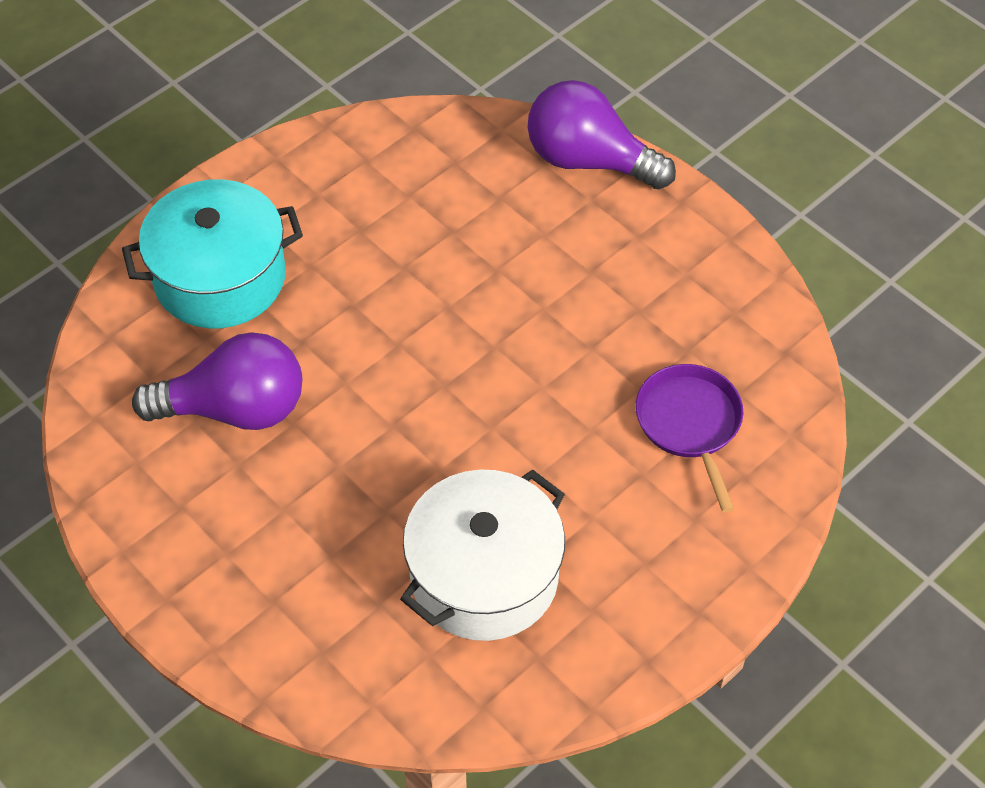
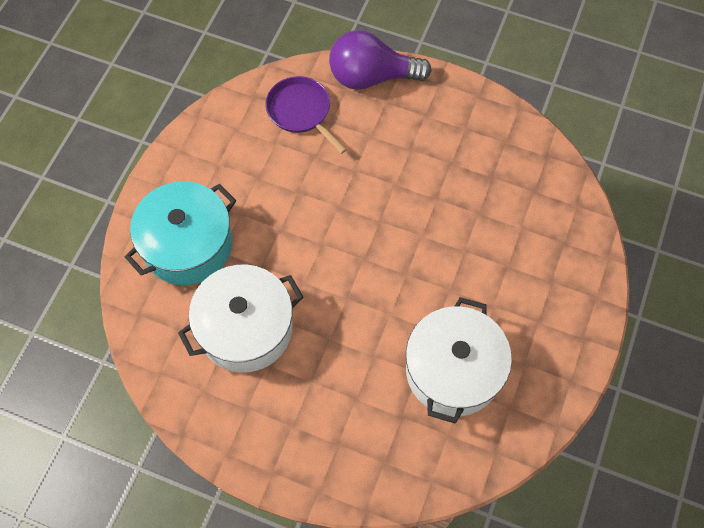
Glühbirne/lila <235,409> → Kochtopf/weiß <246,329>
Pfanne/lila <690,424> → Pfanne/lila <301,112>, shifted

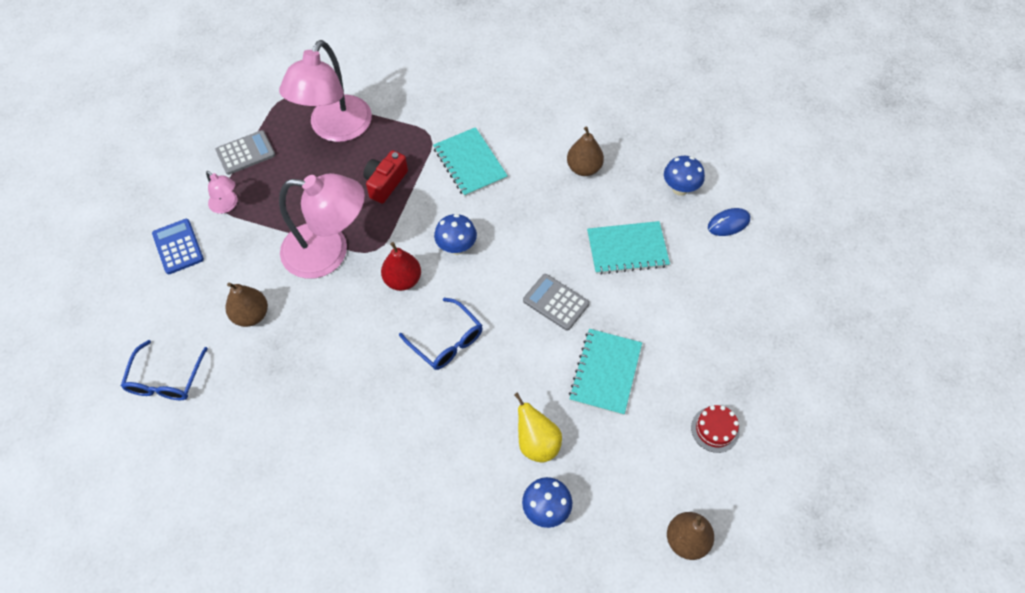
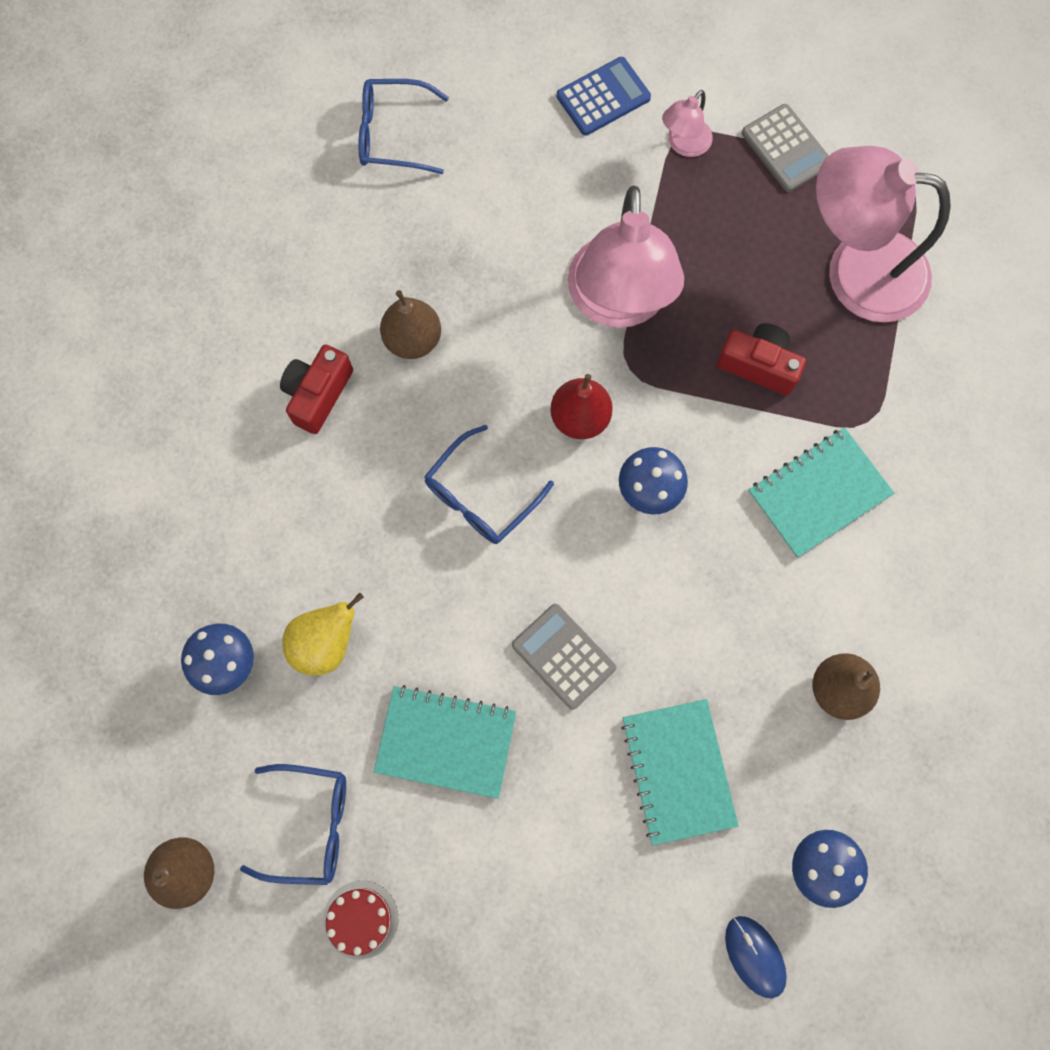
Taschenrechner/grau <556,302> → Taschenrechner/grau <563,656>, 75 degrees counterclockwise
Birne/braun <251,315> → Birne/braun <413,339>, shifted
- → Kamera/rot <318,394>
- → Brille/blau <310,824>

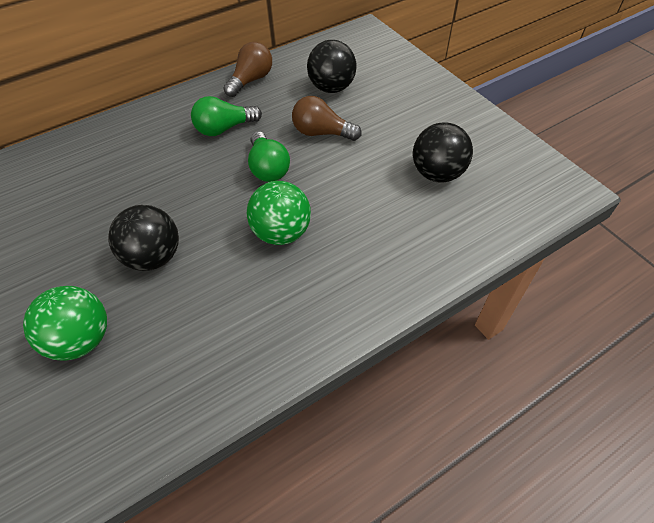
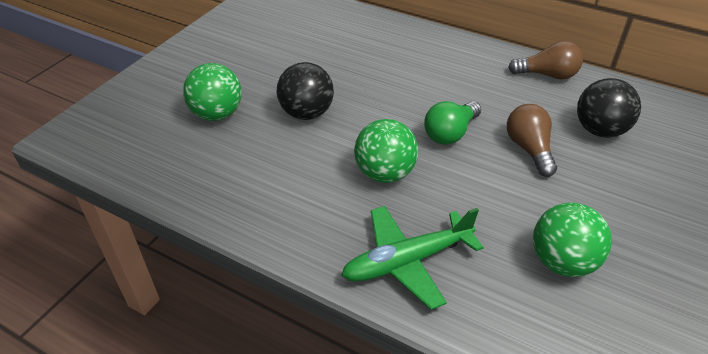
Glühbirne/grün <224,128> → -
Ball/schwarz <437,174> → Ball/grün <562,262>
- → Flugzeug/grün <408,261>

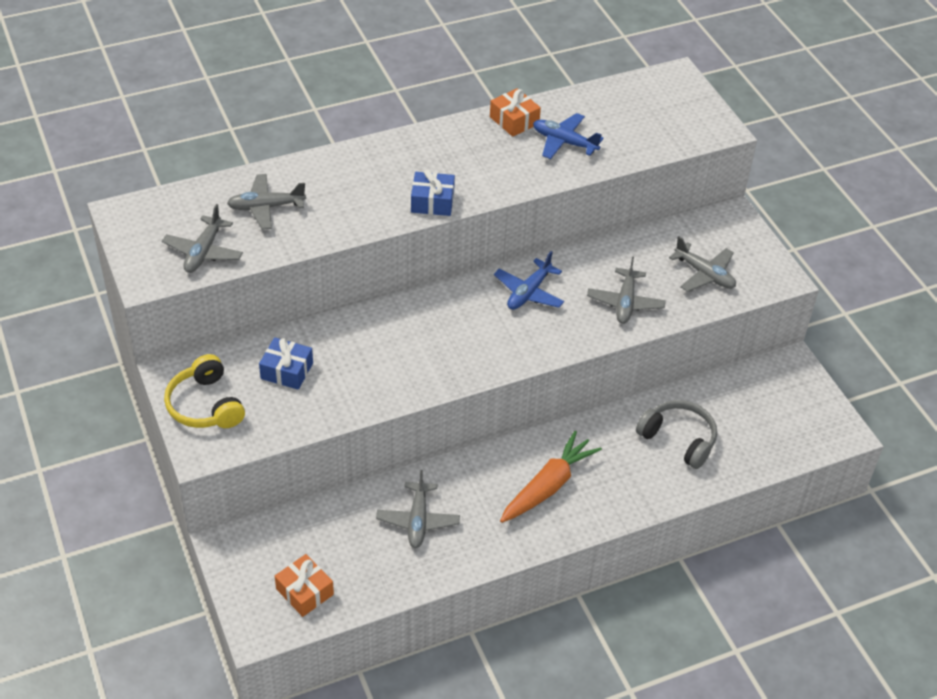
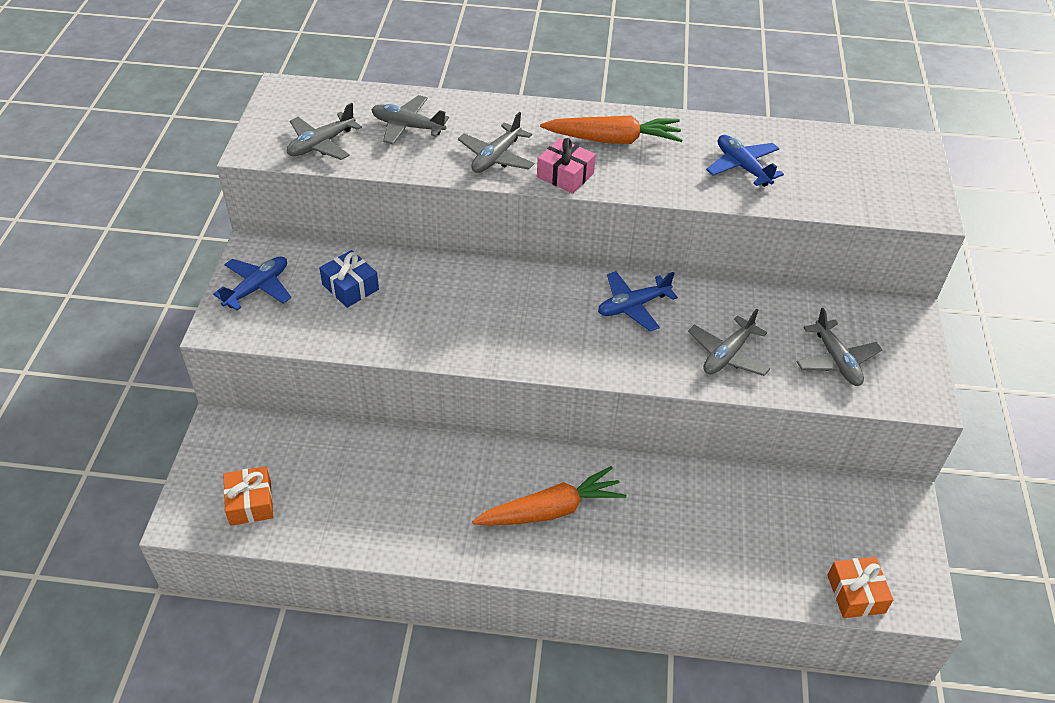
Geschenk/orange <514,120> → Geschenk/orange <855,594>, shifted
Geschenk/blau <432,202> → Geschenk/rosa <565,175>
Kopfhörer/gelb <205,405> → Flugzeug/blau <257,288>
Kopfhörer/grau <678,439> → -
Flugzeug/grau <418,520> → Flugzeug/grau <496,157>, shifted
- → Karotte/orange <612,140>

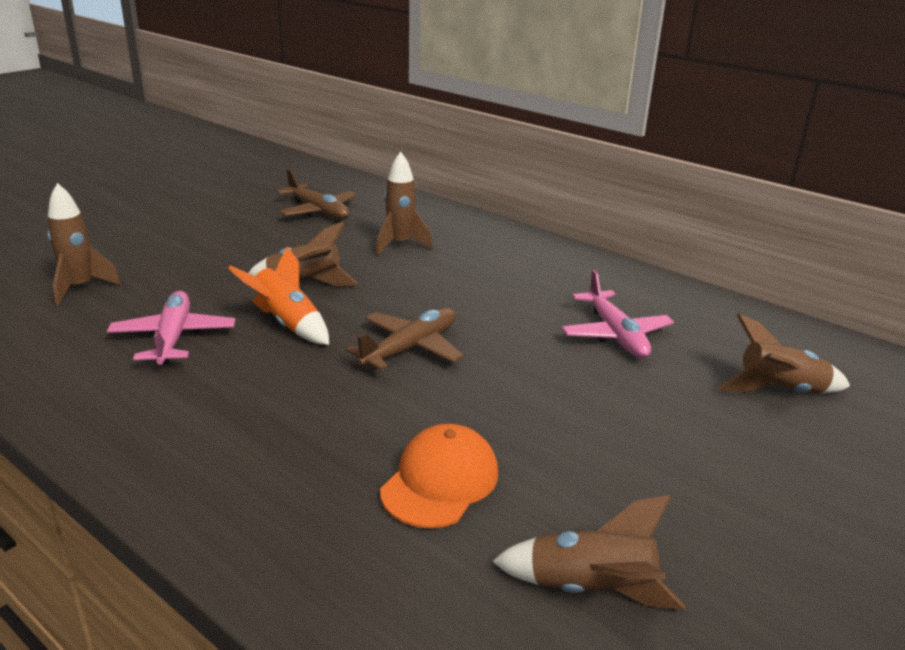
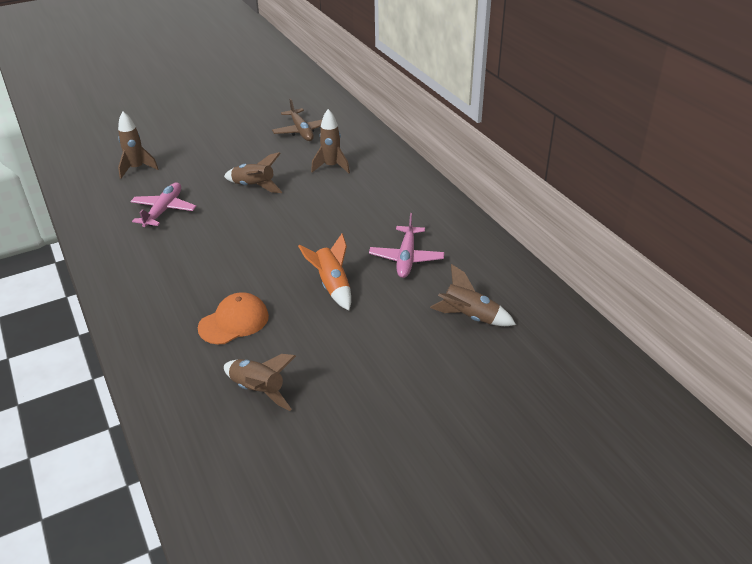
Rakete/orange <287,324> → Rakete/orange <332,286>, shifted
Flugzeug/braun <410,348> → -

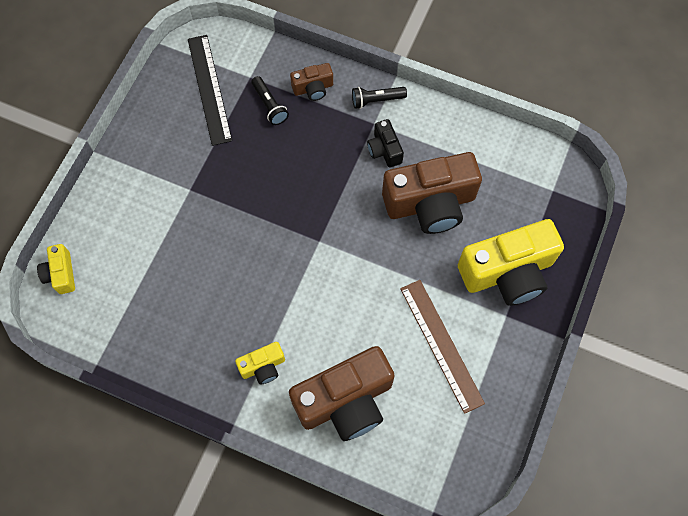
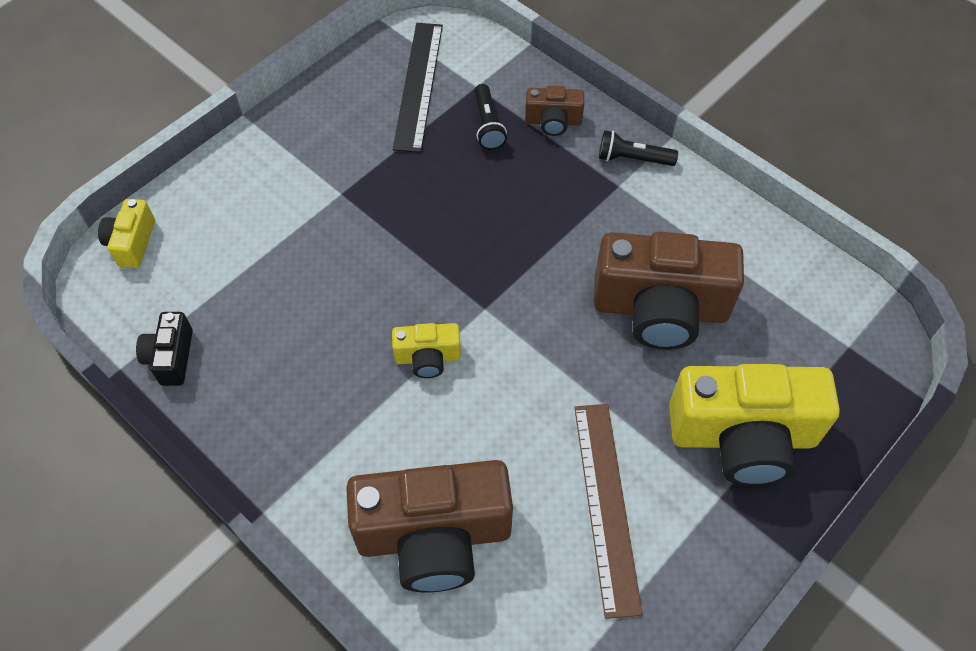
Kamera/schwarz <384,150> → Kamera/schwarz <171,357>, shifted
Kamera/gelb <263,366> → Kamera/gelb <428,357>, shifted

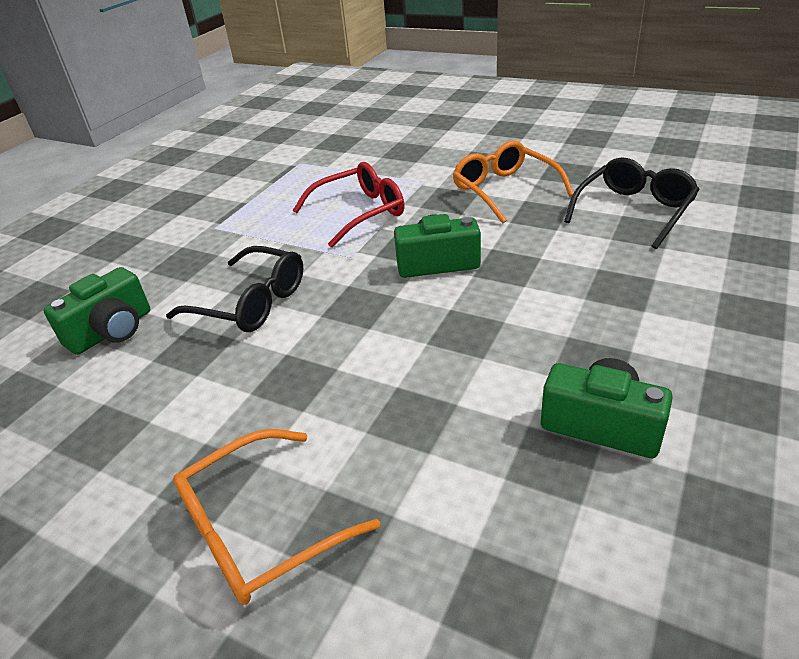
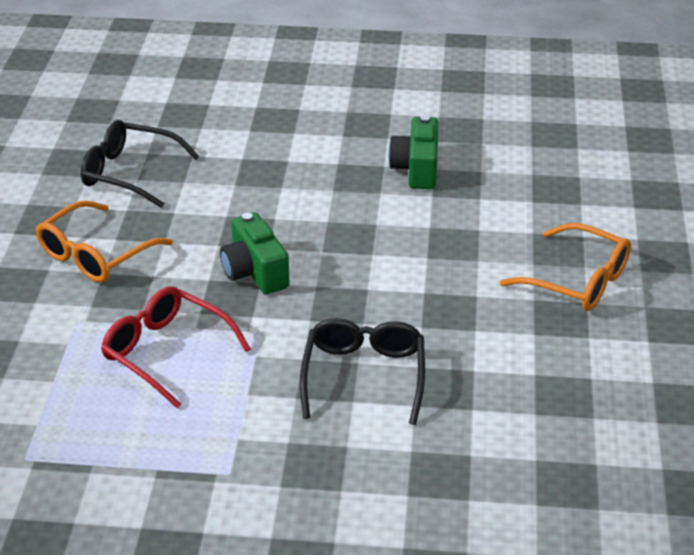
Kamera/grün <112,331> → -

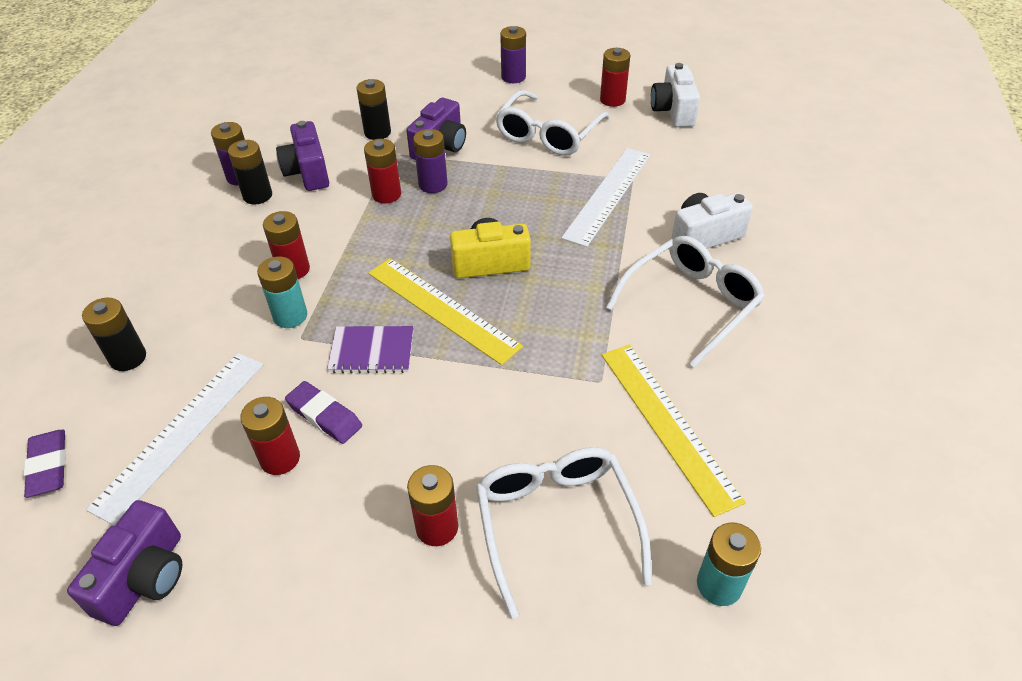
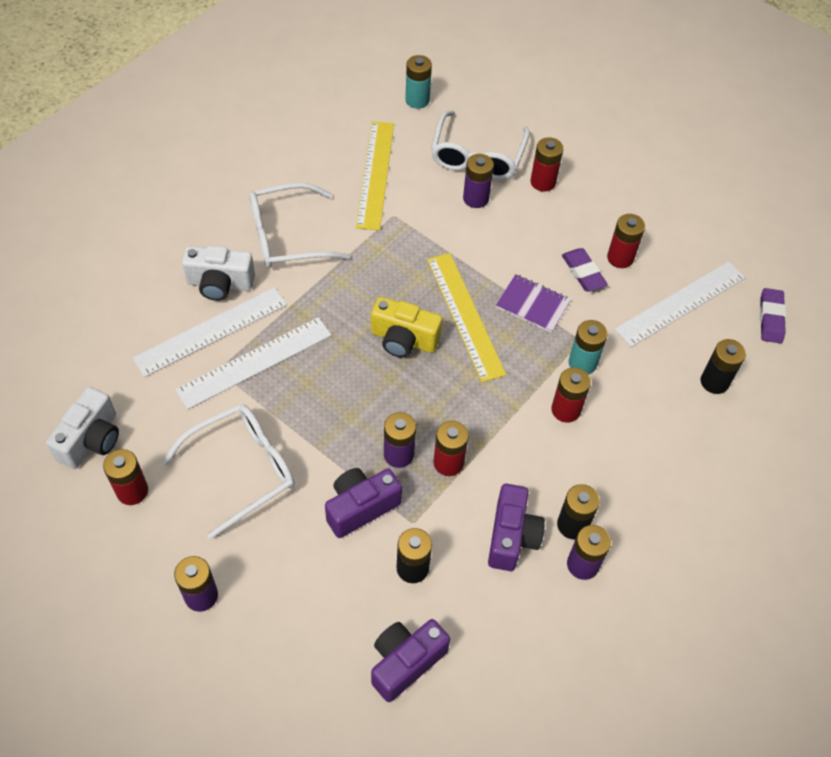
Kamera/lila <145,578> → Kamera/lila <405,662>, shifted
- → Batterie/lila <476,198>
- → Lineal/weiß <211,331>

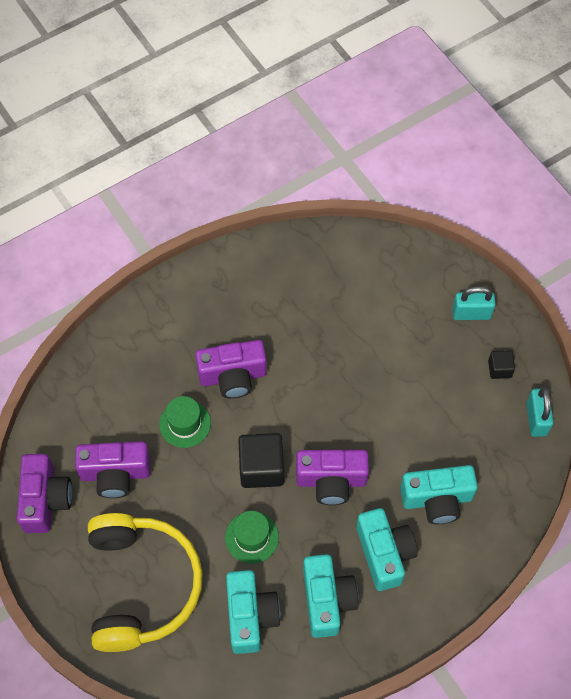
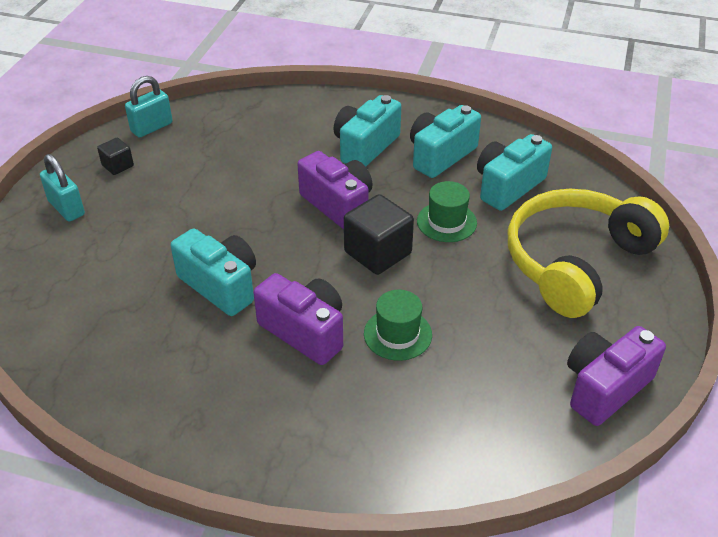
Kamera/lila <115,474> → -
Kamera/türkis <437,499> → Kamera/türkis <221,285>, shifted

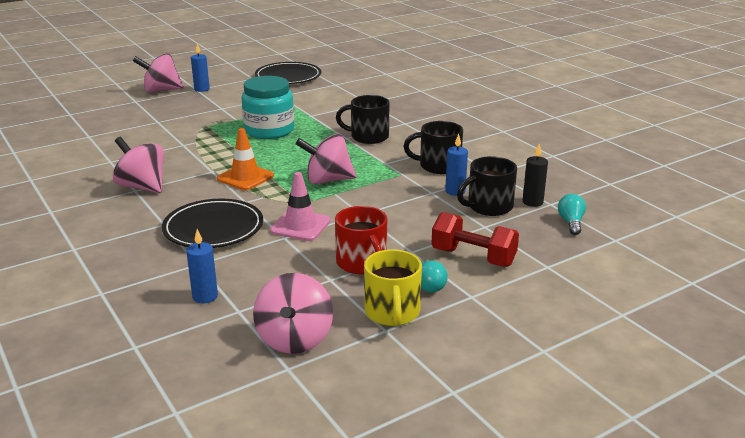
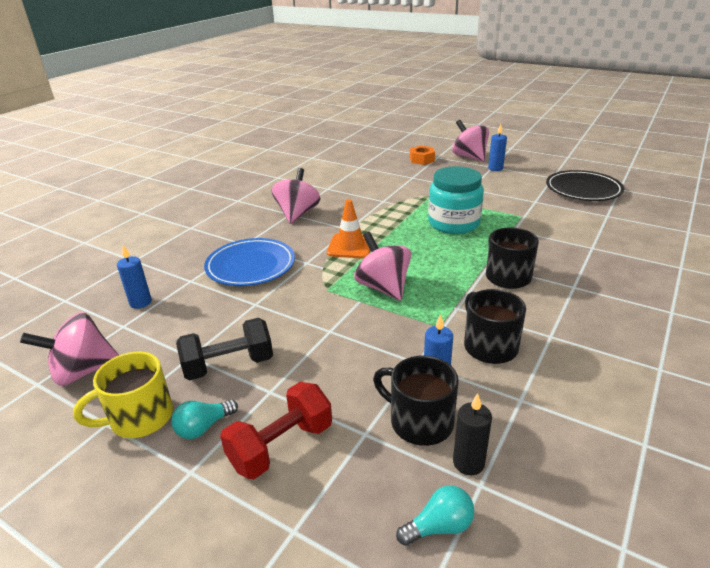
Leitkegel/rosa <300,226> → -
Teller/schwarz <213,228> → Teller/blau <250,266>
Tasse/rot <362,263> → Hantel/schwarz <229,365>
Hantel/rot <473,257> → Hantel/rot <281,446>, 45 degrees clockwise
- → Sechskantmutter/orange <422,159>

